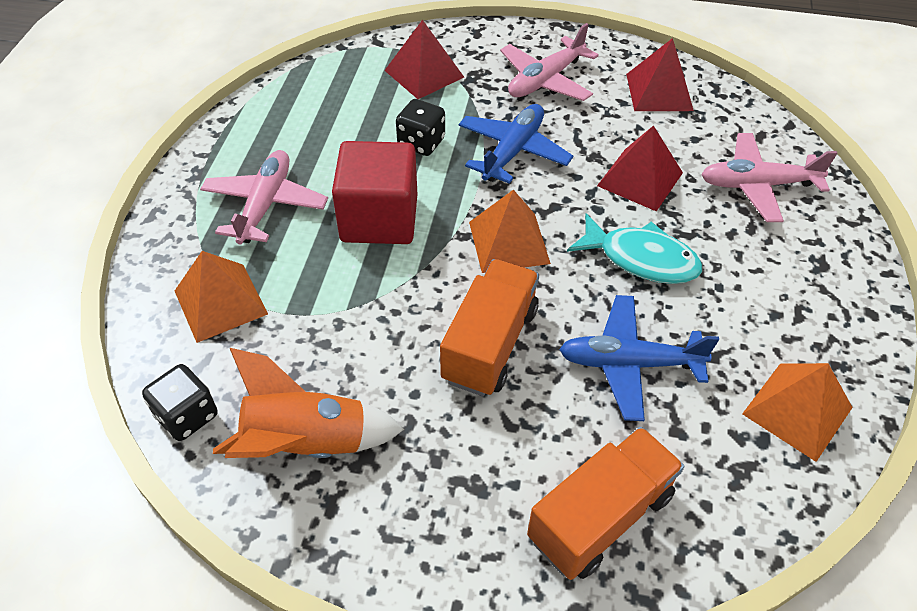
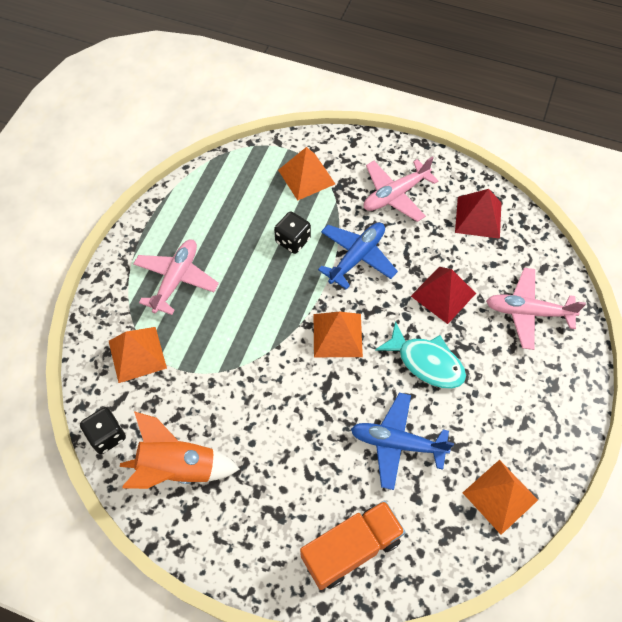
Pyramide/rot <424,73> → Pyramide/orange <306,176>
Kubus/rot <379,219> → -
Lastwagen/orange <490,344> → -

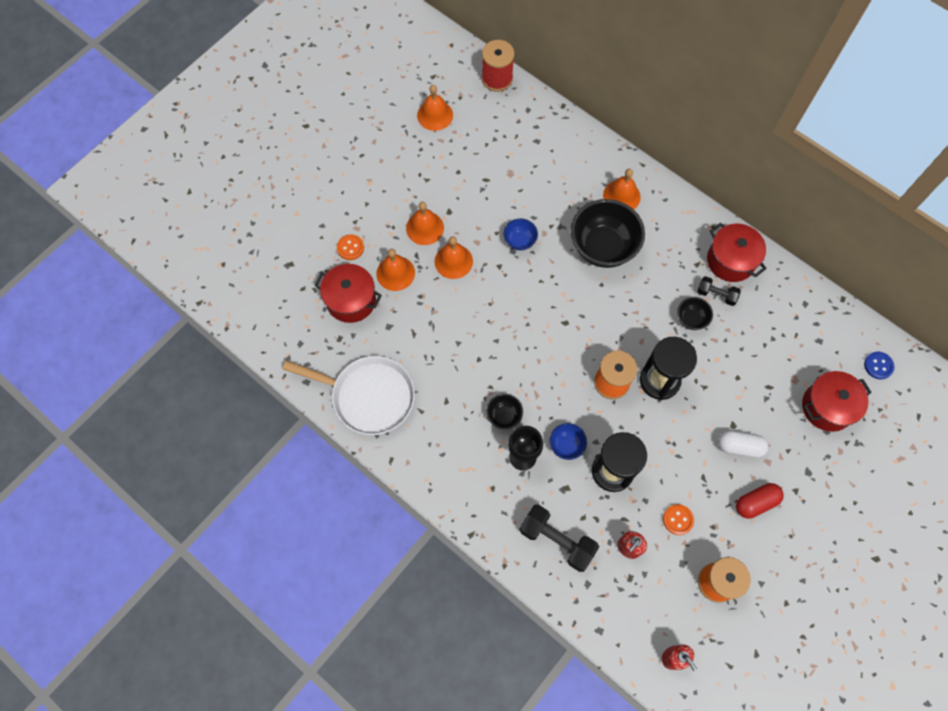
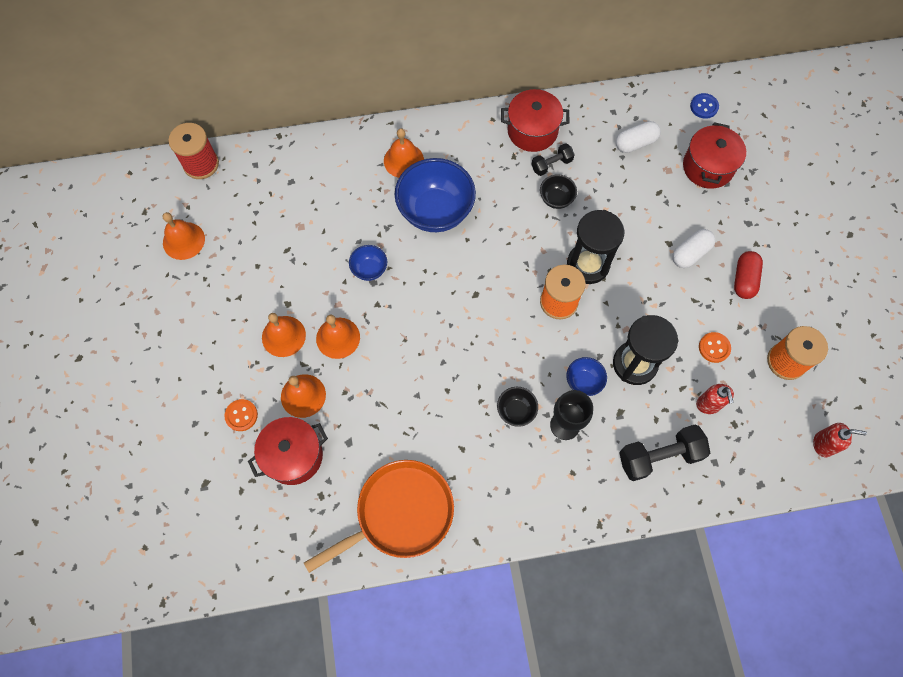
Schüssel/schwarz <603,247> → Schüssel/blau <435,211>
Pfanne/weiß <368,396> → Pfanne/orange <400,513>
- → Kapsel/weiß <635,143>

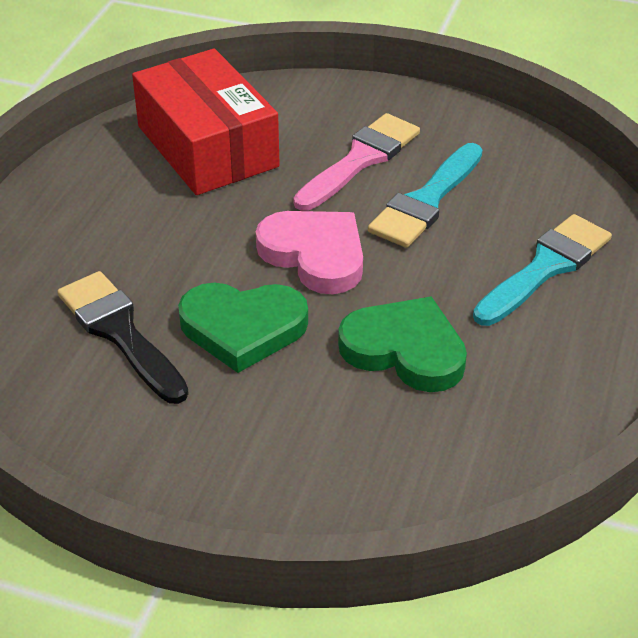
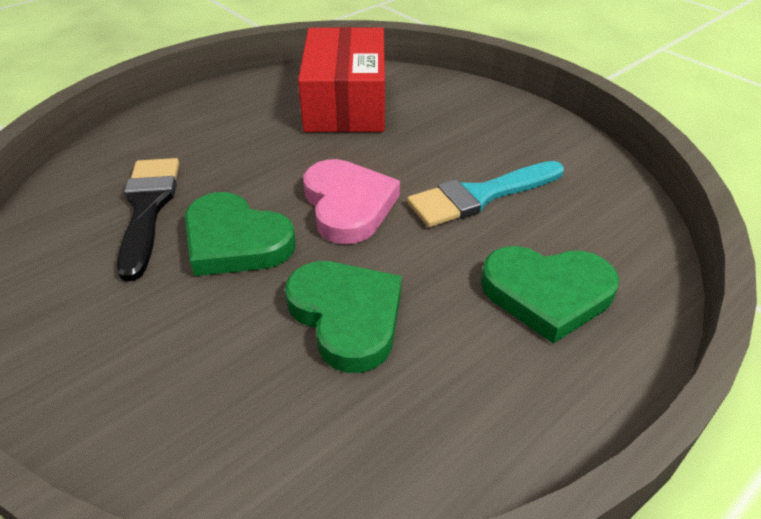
Pinsel/rosa <360,160> → -
Pinsel/türkis <546,267> → Herz/grün <547,294>

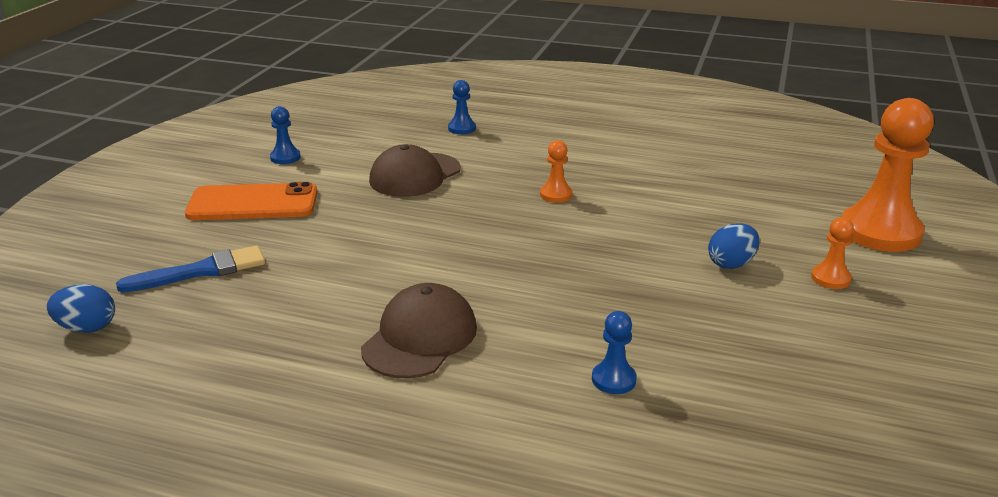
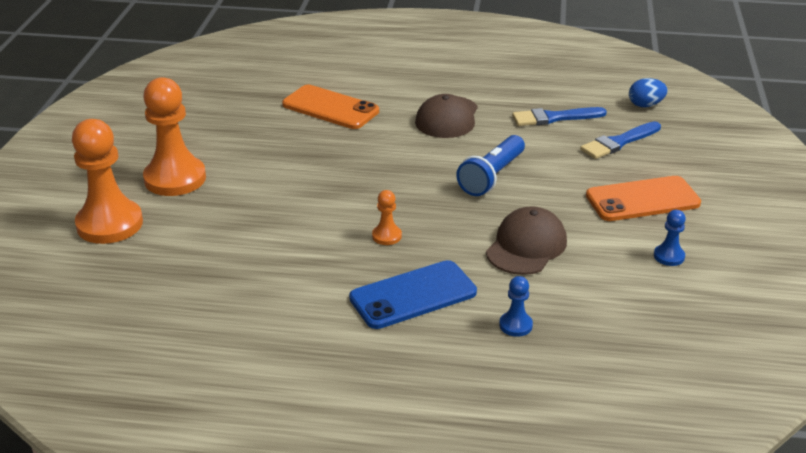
Bauer/orange <830,278> → Bauer/orange <175,179>, x2.23
Ei/blau <731,264> → -
Bauer/blau <613,379> → Handy/orange <330,108>
- → Pinsel/blau <554,118>
- → Taschenlampe/blau <492,176>
- → Handy/blau <413,295>

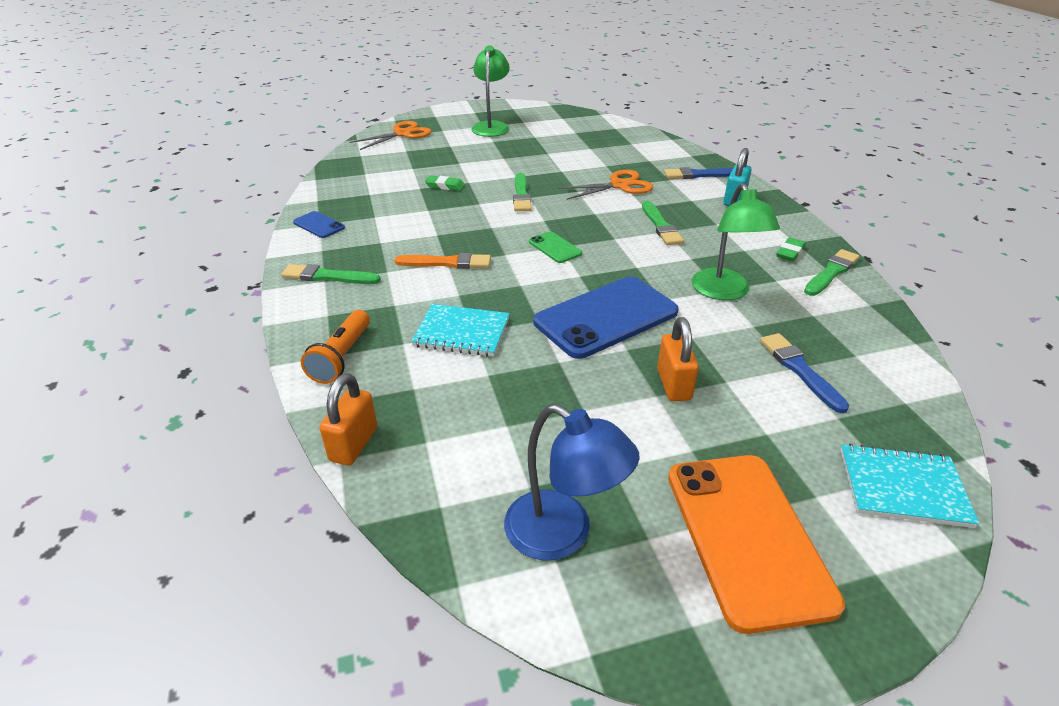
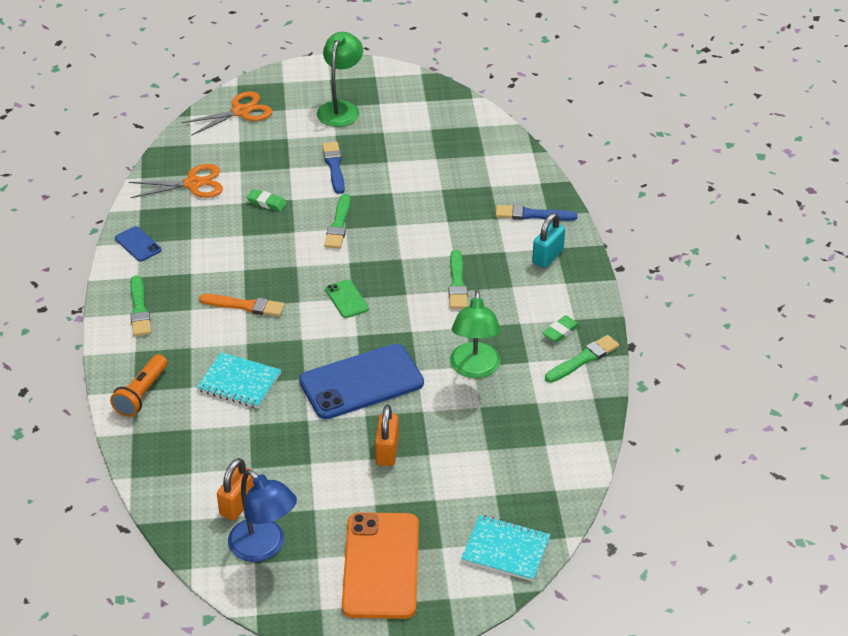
Schere/orange <619,185> → Schere/orange <193,184>, shifted
Pinsel/grün <327,276> → Pinsel/grün <139,309>, 120 degrees counterclockwise
Pinsel/blau <800,370> → Pinsel/blau <334,166>, shifted
Vorhängeschloss/orange <353,444> → Vorhängeschloss/orange <238,504>, shifted

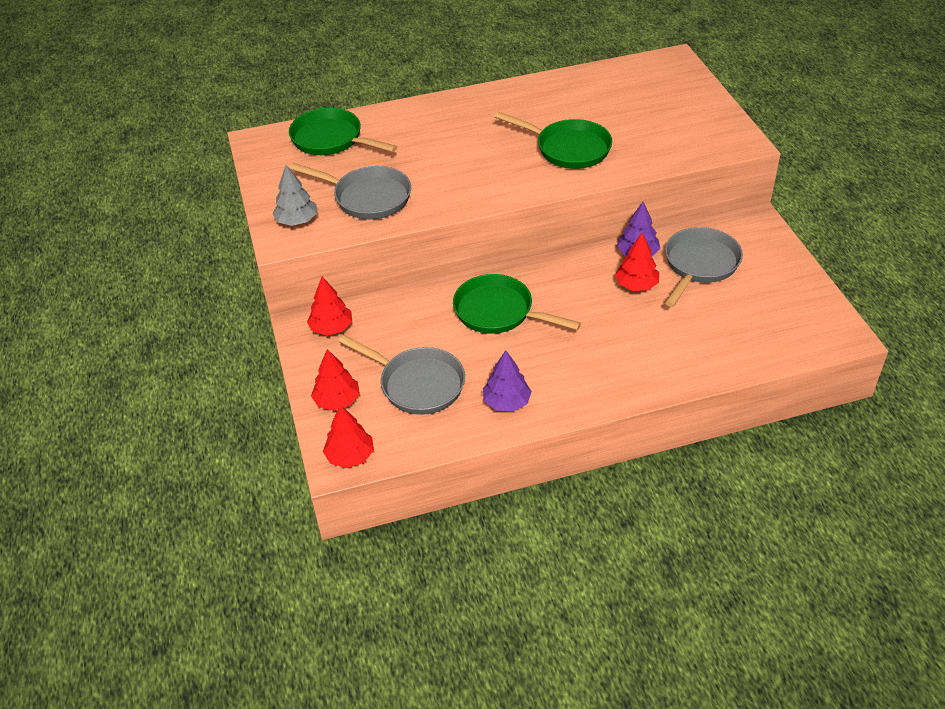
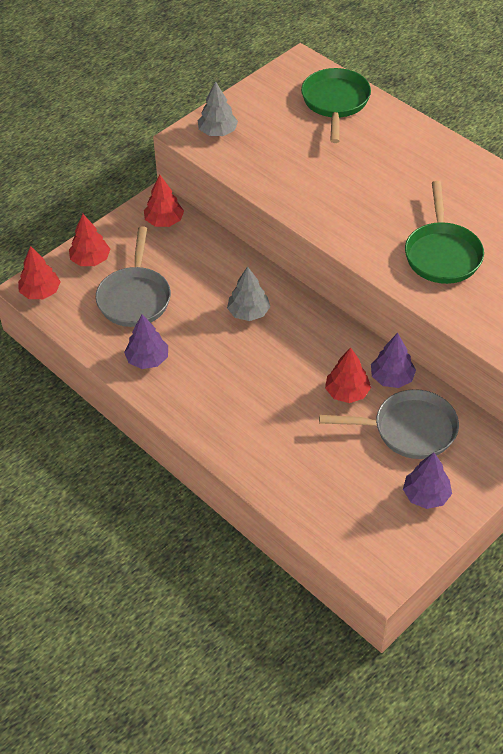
Pfanne/grau <367,197> → -
Pfanne/grün <499,312> → Baum/grau <248,312>
- → Baum/lila <426,495>

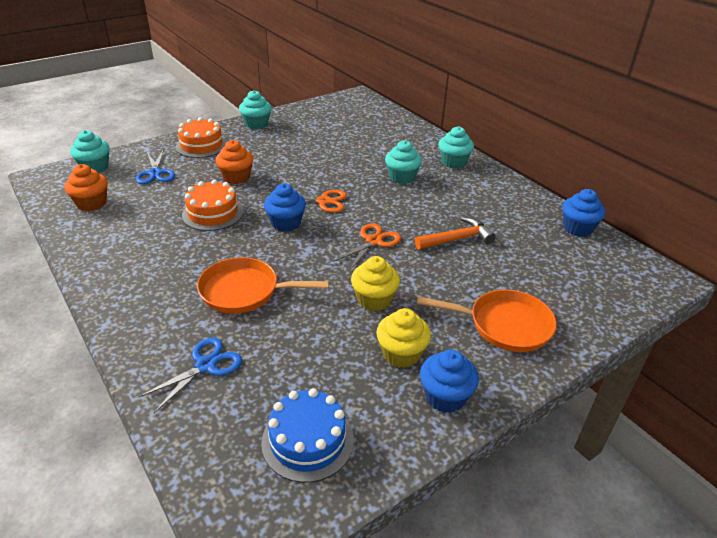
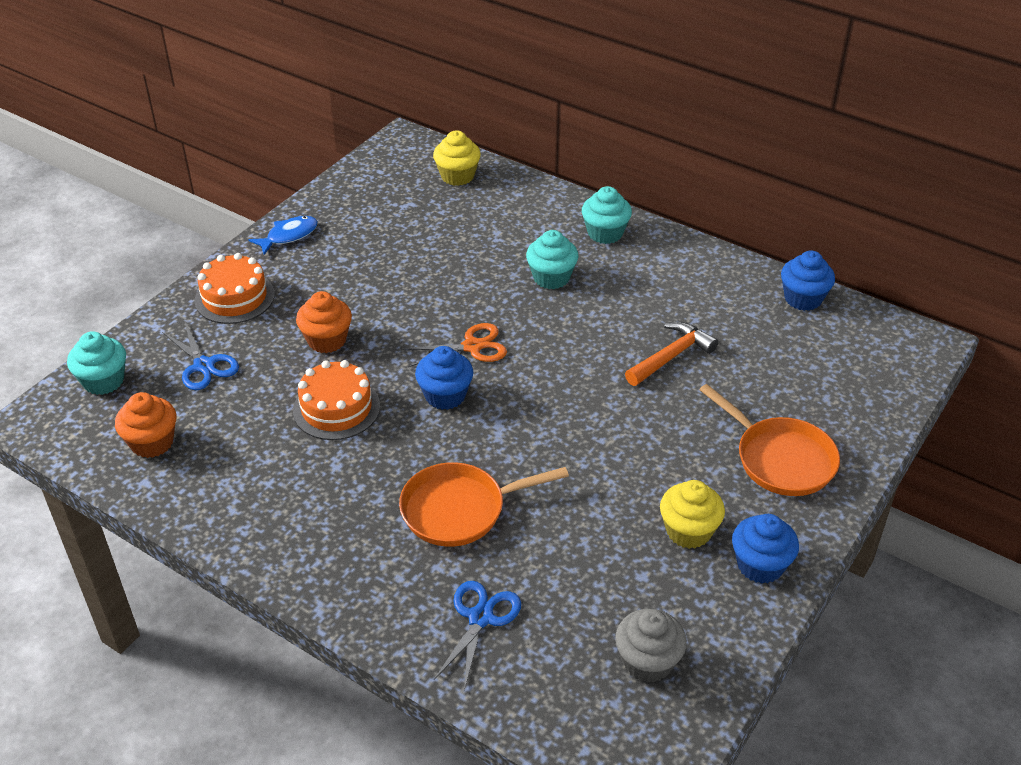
Muffin/türkis <256,124> → Fisch/blau <289,236>
Schere/orange <373,241> → -
Muffin/gelb <374,299> → Muffin/gelb <457,176>, shifted
Pfanne/orange <504,325> → Pfanne/orange <780,459>, 60 degrees clockwise
Kuchen/blau <307,440> → Muffin/grau <647,662>

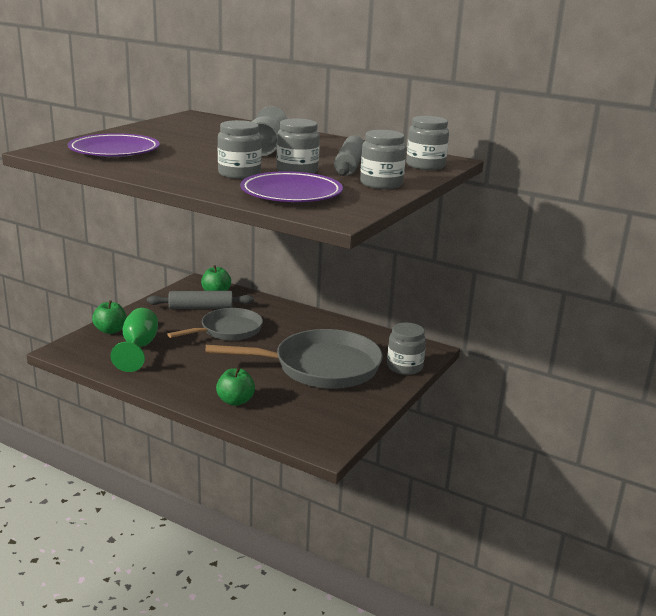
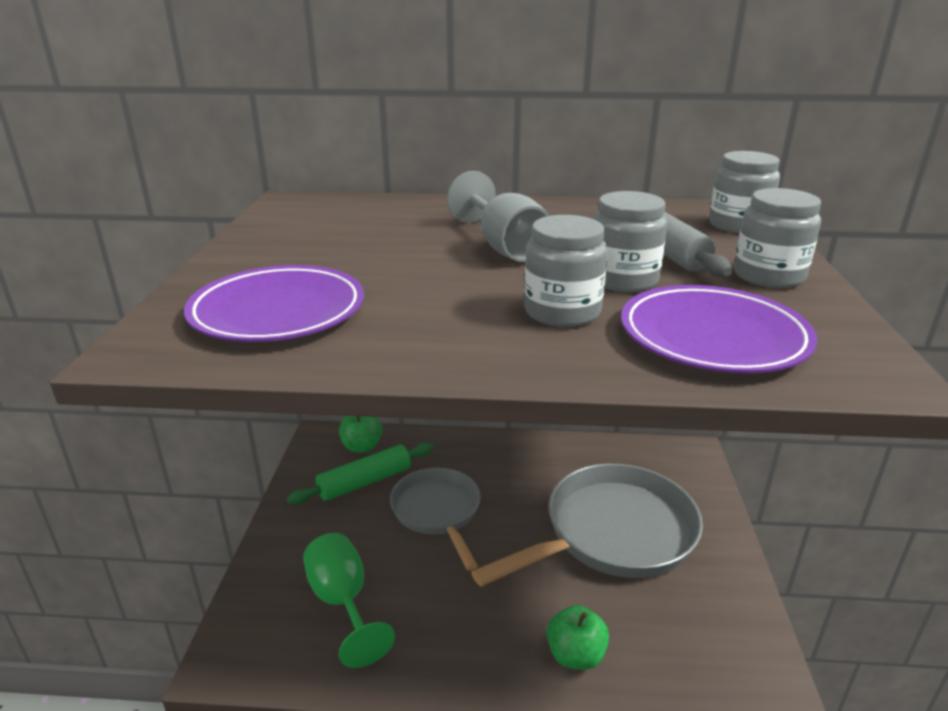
Nudelholz/grau <201,307> → Nudelholz/grün <365,482>
Apfel/grün <110,330> → -
Pfanne/grau <228,330> → Pfanne/grau <438,512>, 45 degrees counterclockwise
Einmachglas/grau <404,367> → -

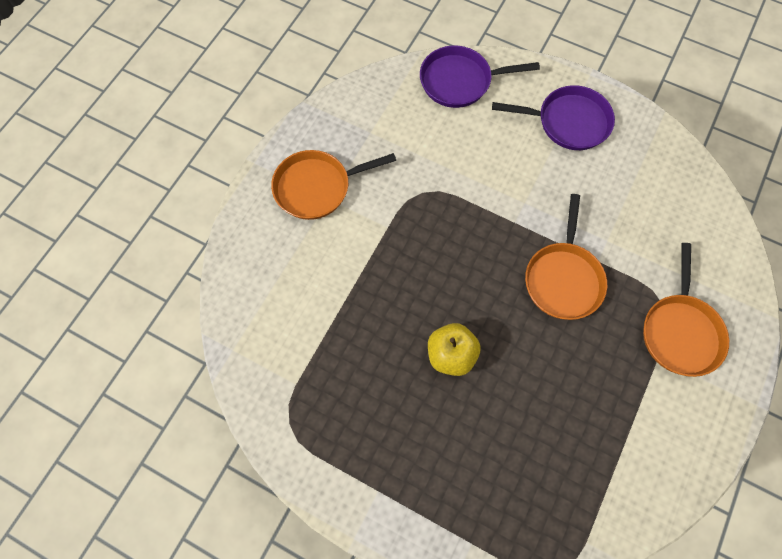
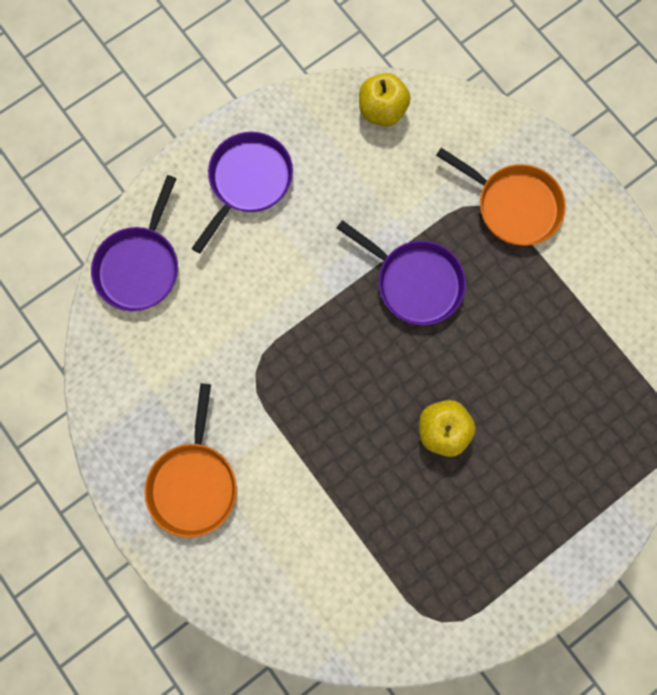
Pfanne/orange <563,278> → Pfanne/lila <414,281>
- → Apfel/gelb <382,111>

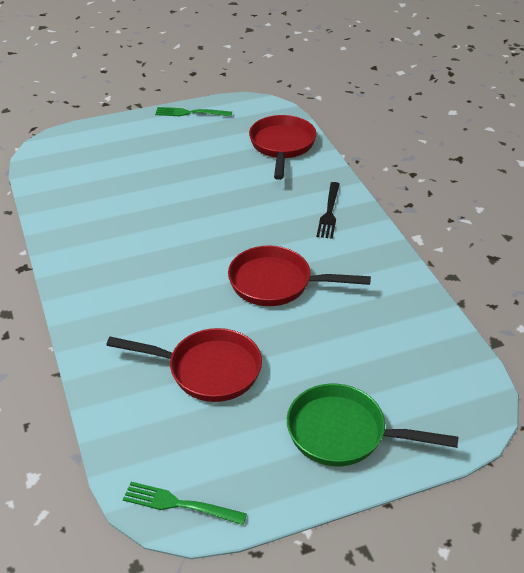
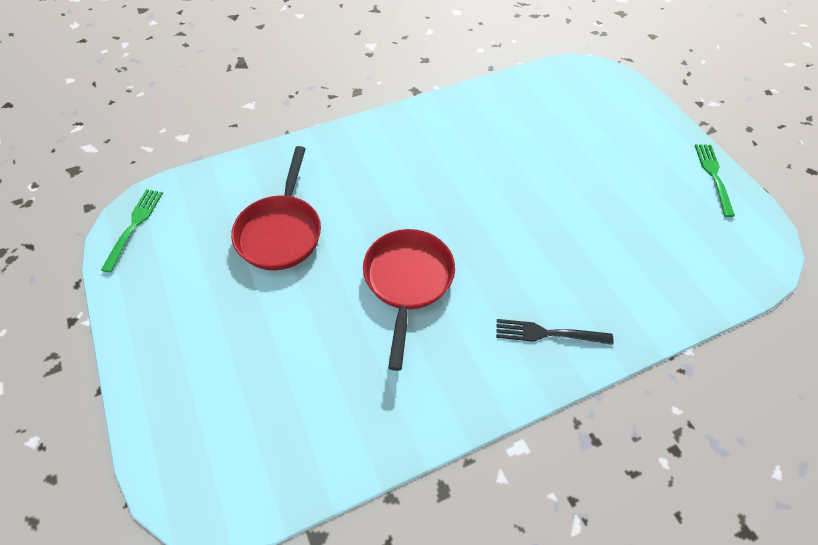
Pfanne/rot <282,146> → -
Pfanne/grün <344,433> → -

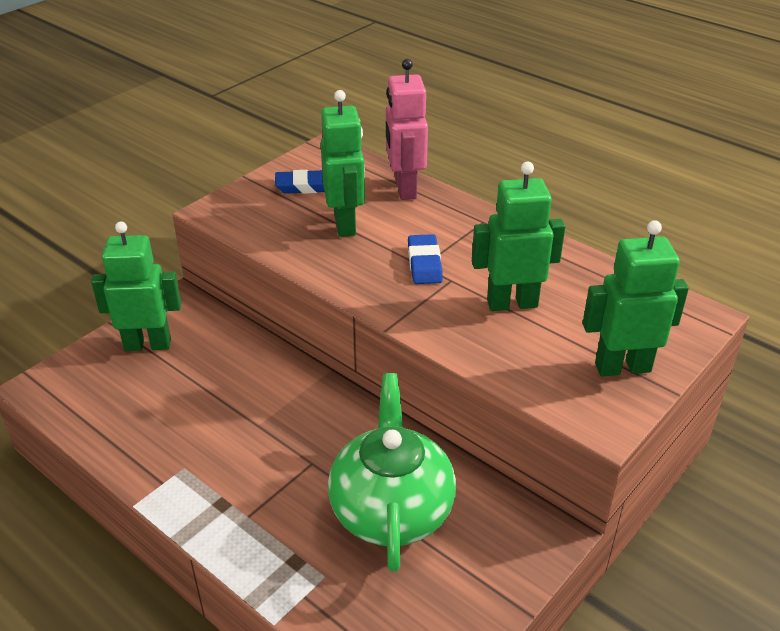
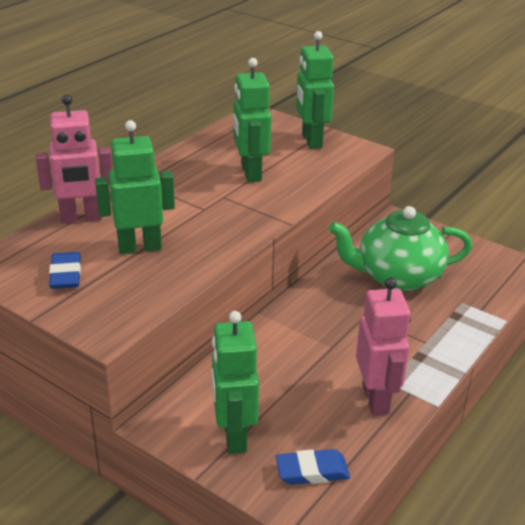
Radiergummi/blau <424,263> → Radiergummi/blau <312,471>, shifted
- → Roboter/rosa <376,399>

